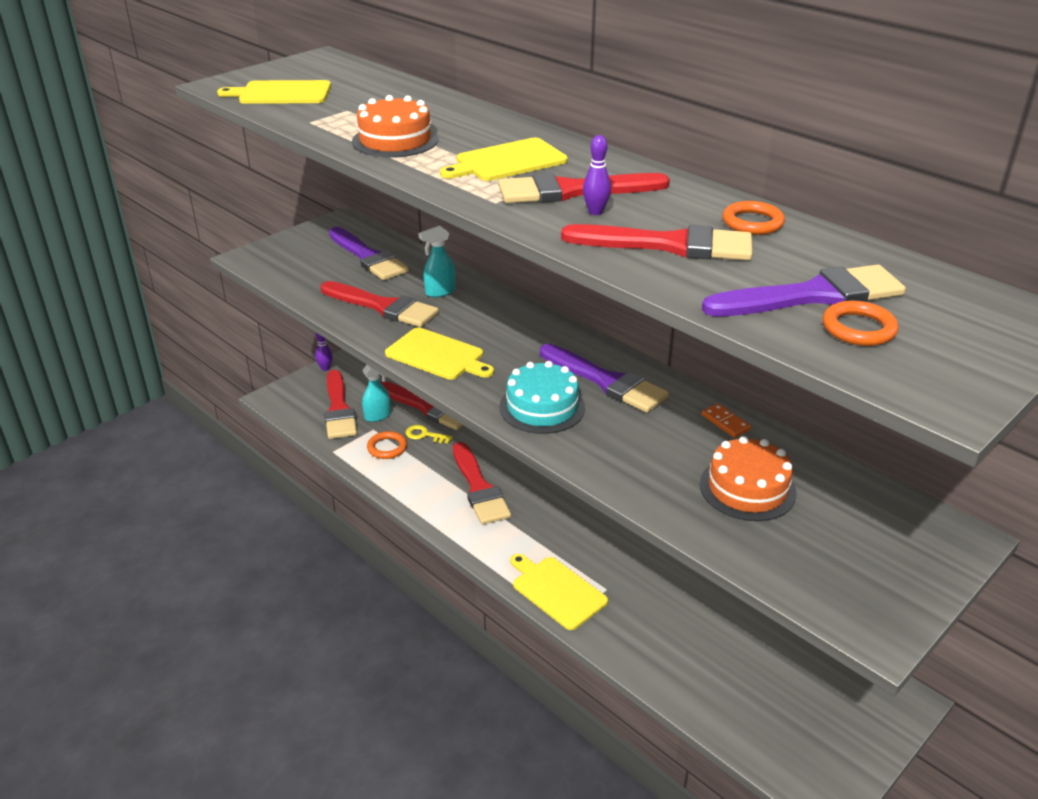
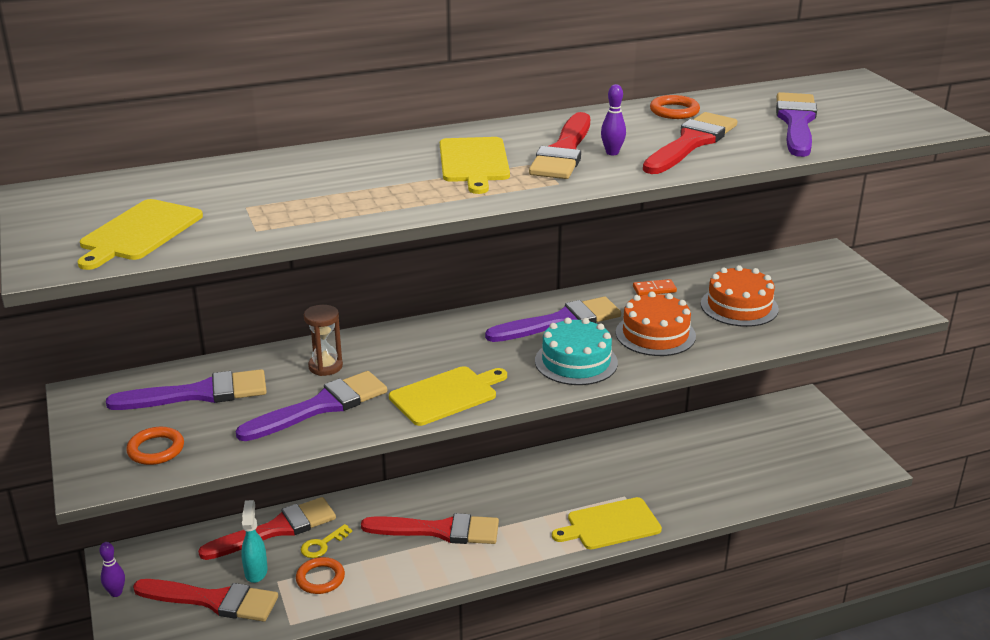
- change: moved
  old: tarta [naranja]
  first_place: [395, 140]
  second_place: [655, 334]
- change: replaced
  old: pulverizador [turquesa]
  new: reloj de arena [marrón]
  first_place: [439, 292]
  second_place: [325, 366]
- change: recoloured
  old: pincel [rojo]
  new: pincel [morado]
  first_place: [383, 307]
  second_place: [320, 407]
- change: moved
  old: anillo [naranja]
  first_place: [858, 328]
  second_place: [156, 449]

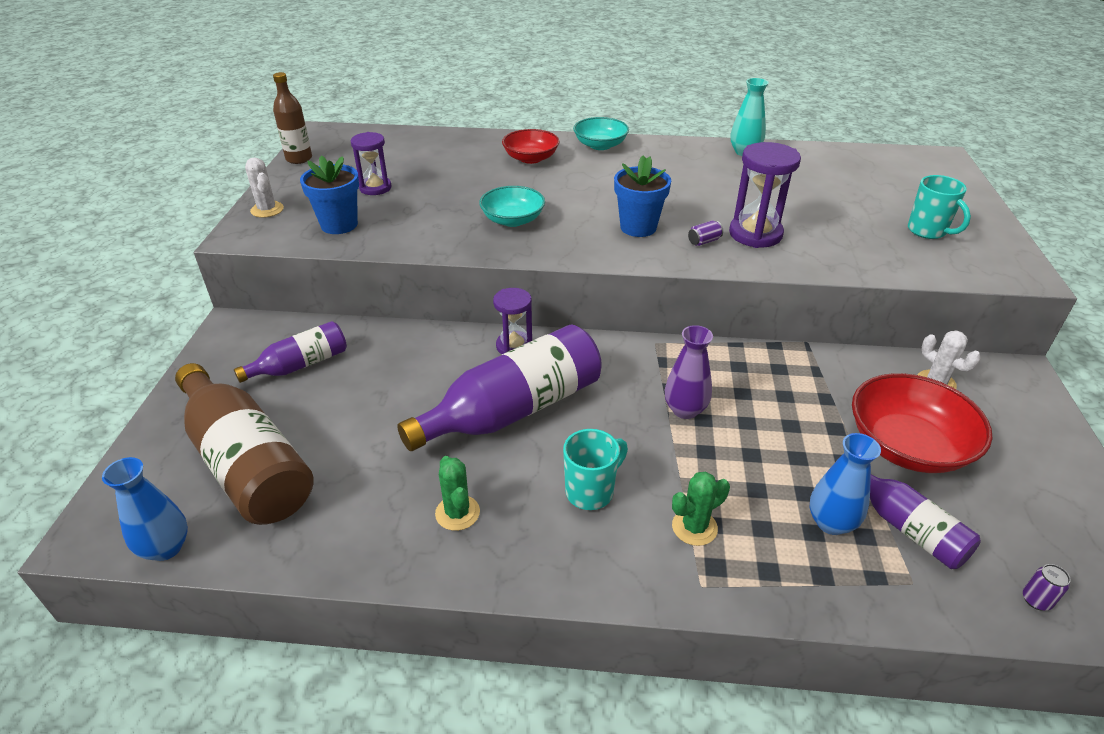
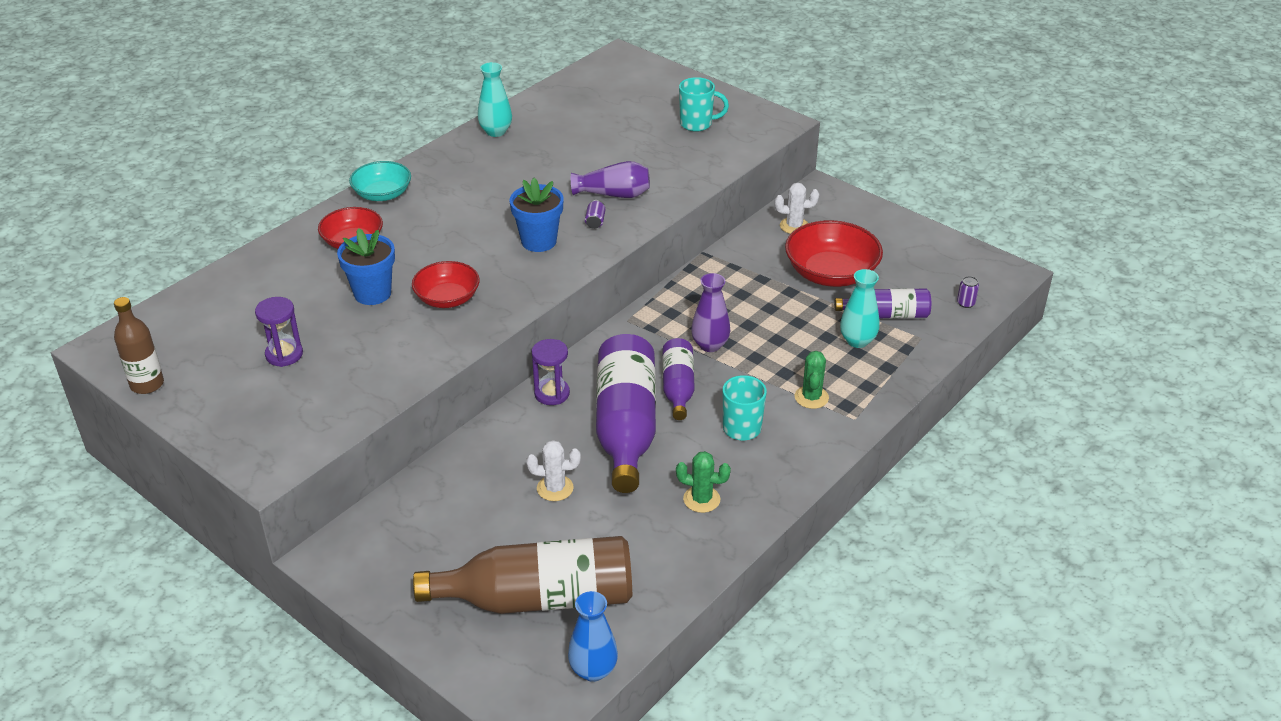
- change: replaced
  old: reloj de arena [morado]
  new: florero [morado]
  first_place: [755, 234]
  second_place: [614, 194]
- change: moved
  old: maceta [azul]
  first_place: [339, 225]
  second_place: [372, 293]
- change: moved
  old: cactus [blanco]
  first_place: [267, 210]
  second_place: [555, 488]
- change: recoloured
  old: cuenco [turquesa]
  new: cuenco [rojo]
  first_place: [513, 220]
  second_place: [447, 298]
- change: moved
  old: botella [morado]
  first_place: [301, 365]
  second_place: [678, 388]
- change: recoloured
  old: florero [azul]
  new: florero [turquesa]
  first_place: [831, 523]
  second_place: [857, 341]

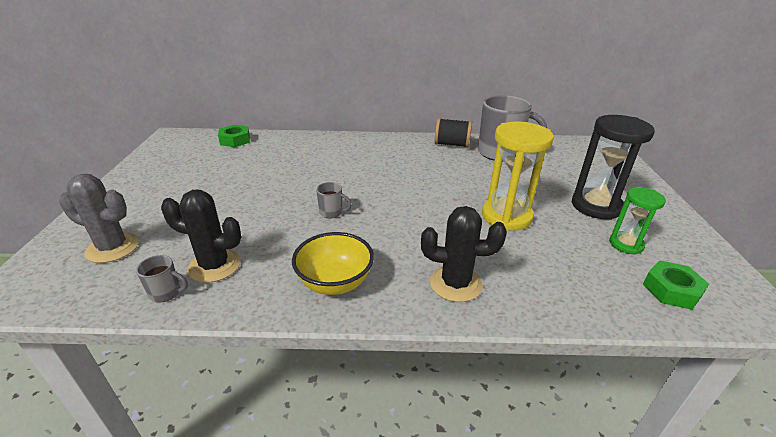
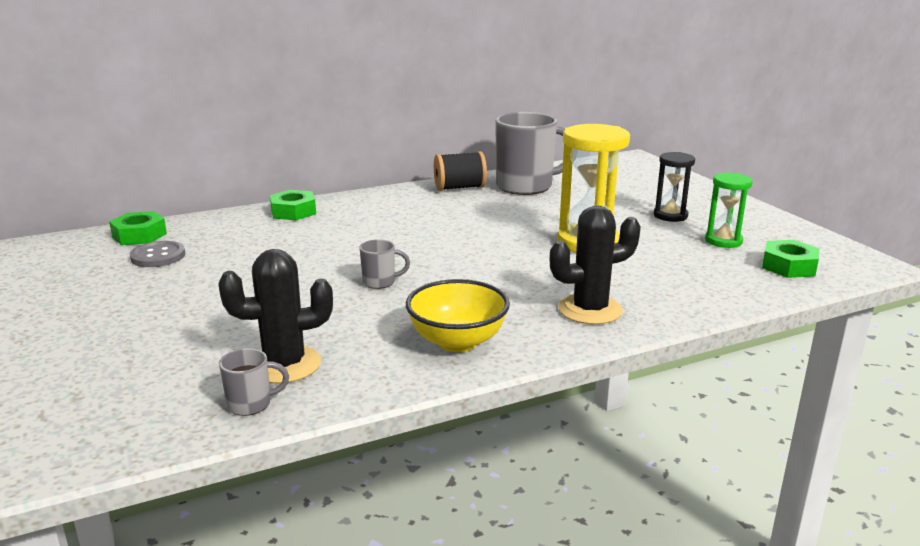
- change: resized
  old: reloj de arena [negro]
  first_place: [596, 206]
  second_place: [670, 216]
  factor: 0.59
- change: removed
  old: cactus [gris]
  first_place: [113, 248]
- change: added
  new: tuerca [verde]
  second_place: [293, 212]
- change: added
  new: botón [gris]
  second_place: [158, 256]

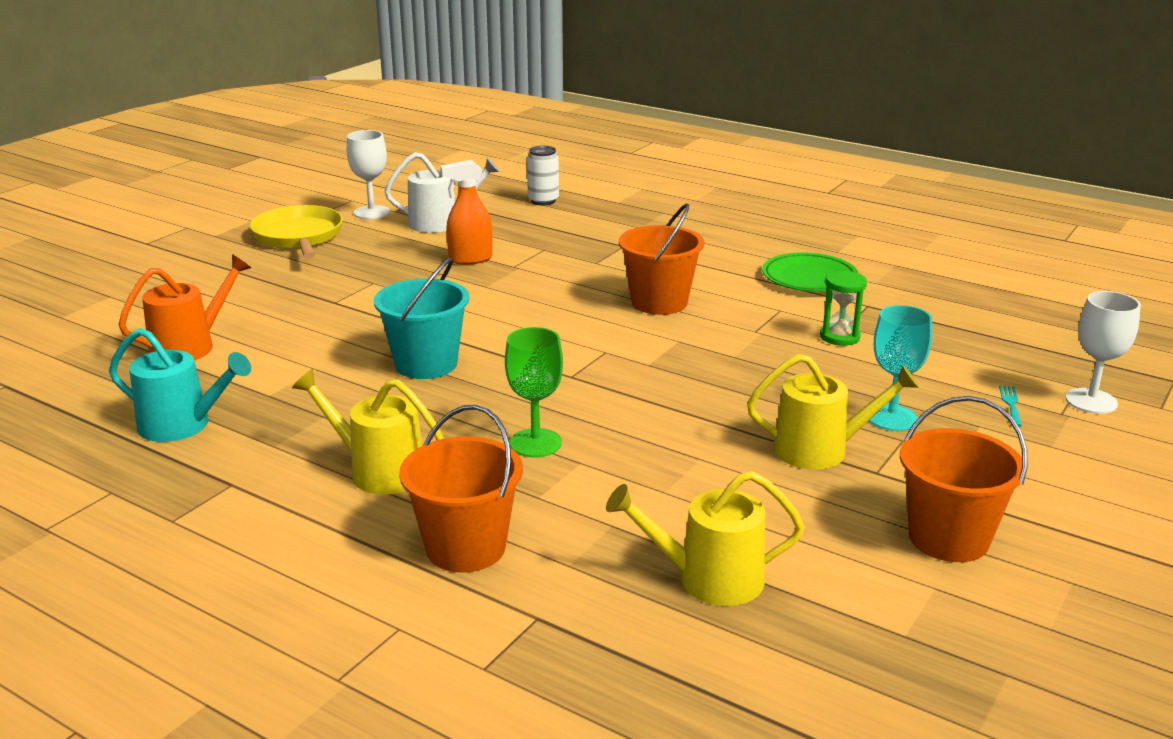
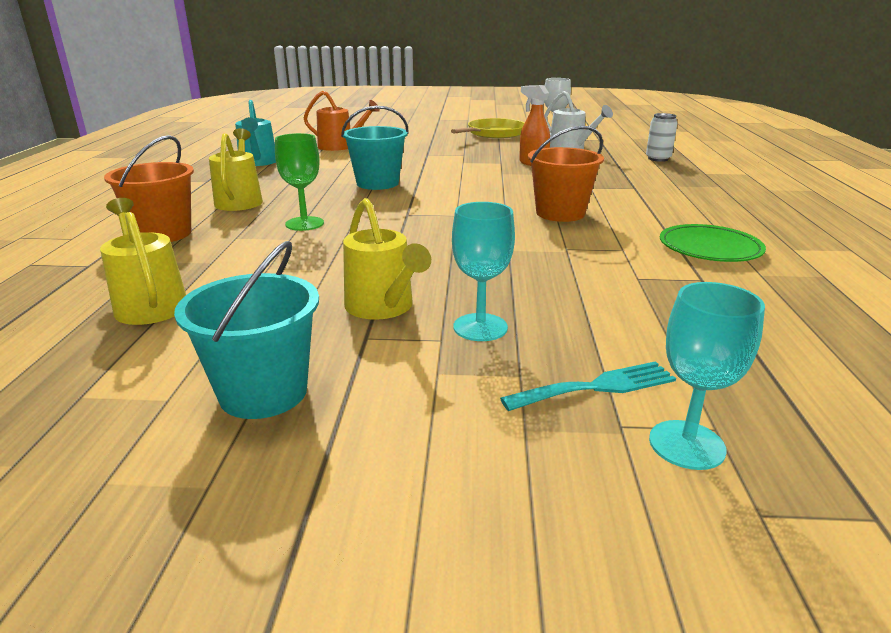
- change: removed
  old: reloj de arena [verde]
  first_place: [839, 337]
- change: recoloured
  old: copa [blanco]
  new: copa [turquesa]
  first_place: [1091, 401]
  second_place: [686, 445]
- change: resized
  old: tenedor [turquesa]
  first_place: [1010, 404]
  second_place: [597, 387]
  factor: 1.75
- change: recoloured
  old: balde [naranja]
  new: balde [turquesa]
  first_place: [948, 538]
  second_place: [263, 392]

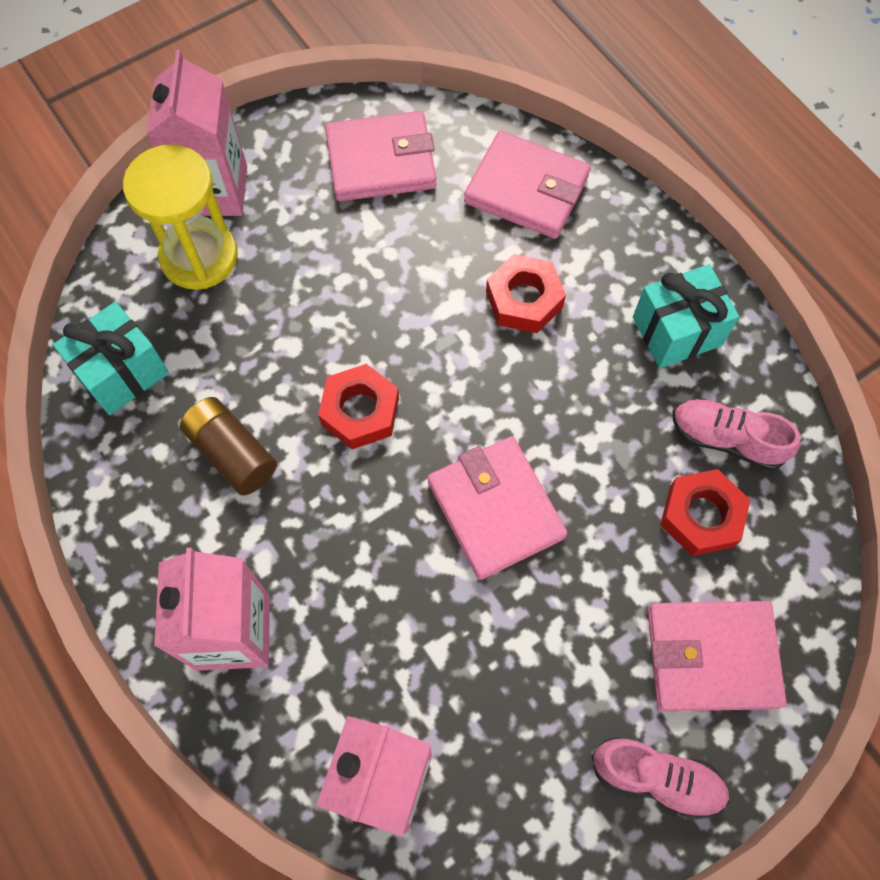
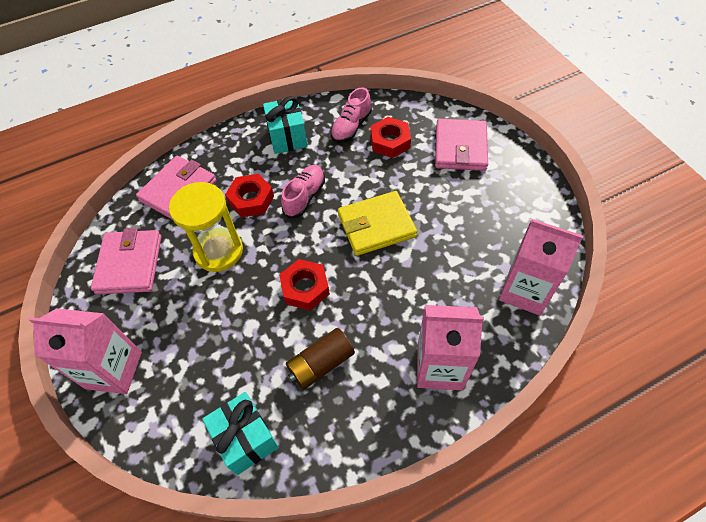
- change: moved
  old: reloj de arena [amarillo]
  first_place: [199, 256]
  second_place: [218, 251]
- change: recoloured
  old: cartera [rosa]
  new: cartera [amarillo]
  first_place: [495, 509]
  second_place: [376, 226]
- change: moved
  old: zapato [rosa]
  first_place: [656, 778]
  second_place: [304, 196]

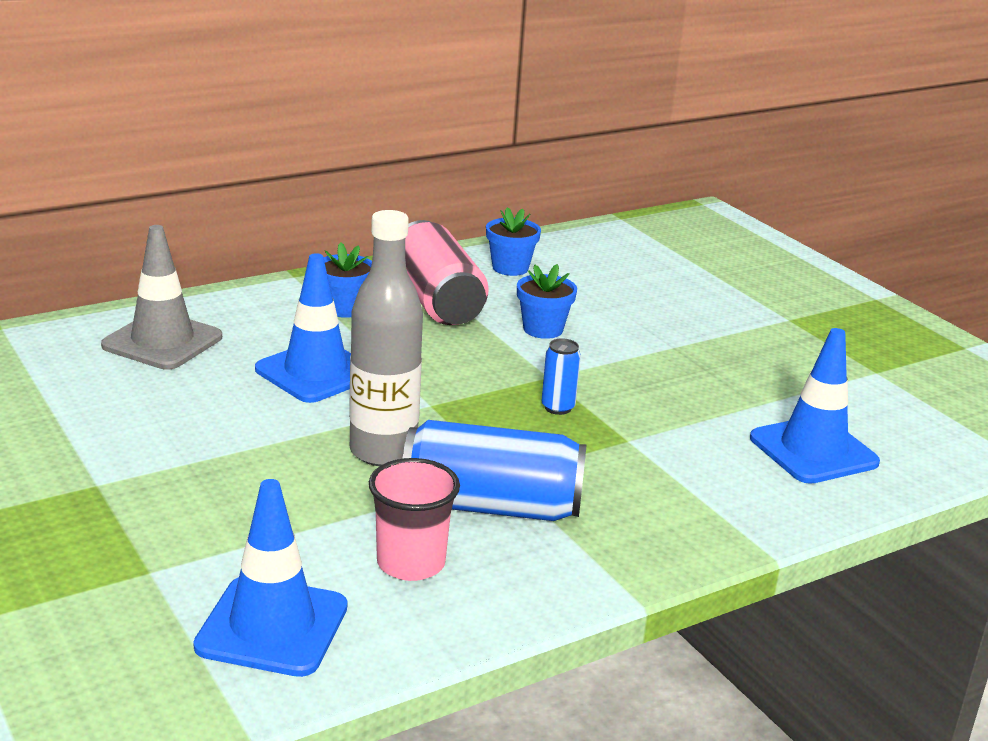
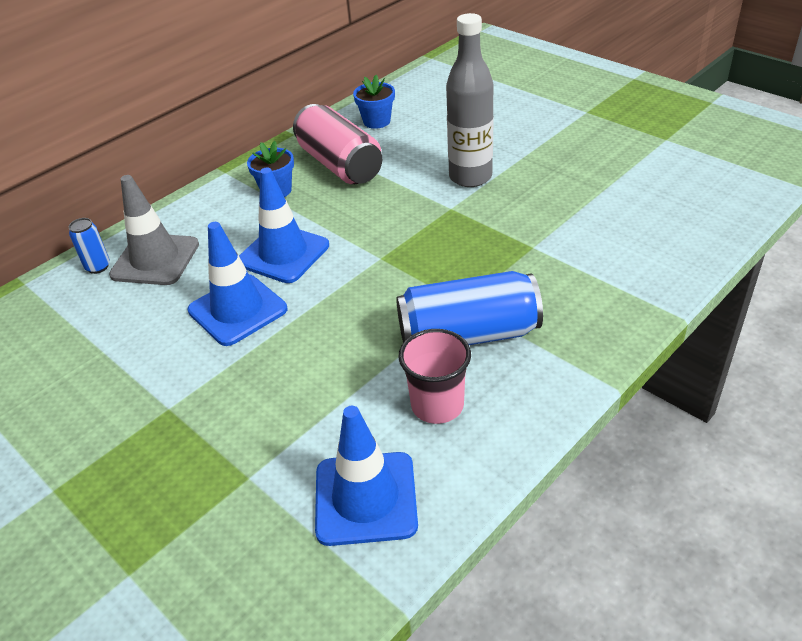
- change: moved
  old: botella [gris]
  first_place: [383, 451]
  second_place: [470, 177]
- change: removed
  old: maceta [azul]
  first_place: [543, 329]
- change: moved
  old: cono de tráfico [azul]
  first_place: [813, 450]
  second_place: [237, 310]
- change: moved
  old: lata [azul]
  first_place: [558, 407]
  second_place: [98, 267]

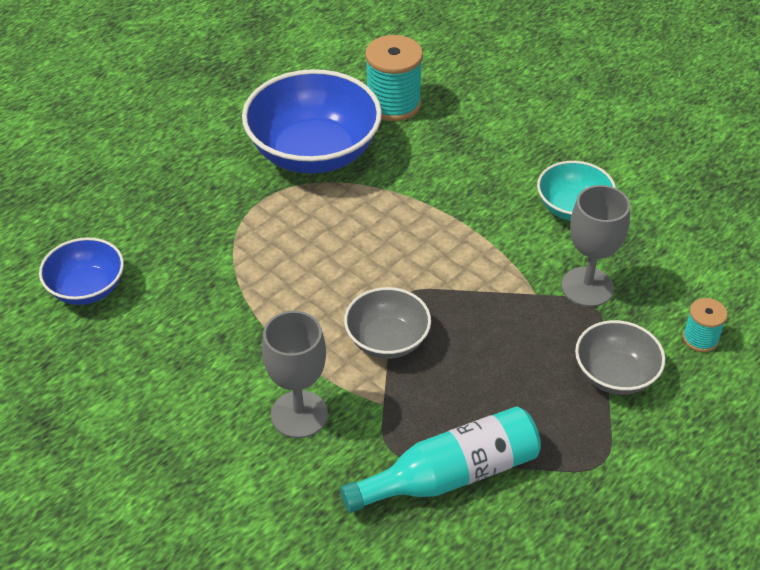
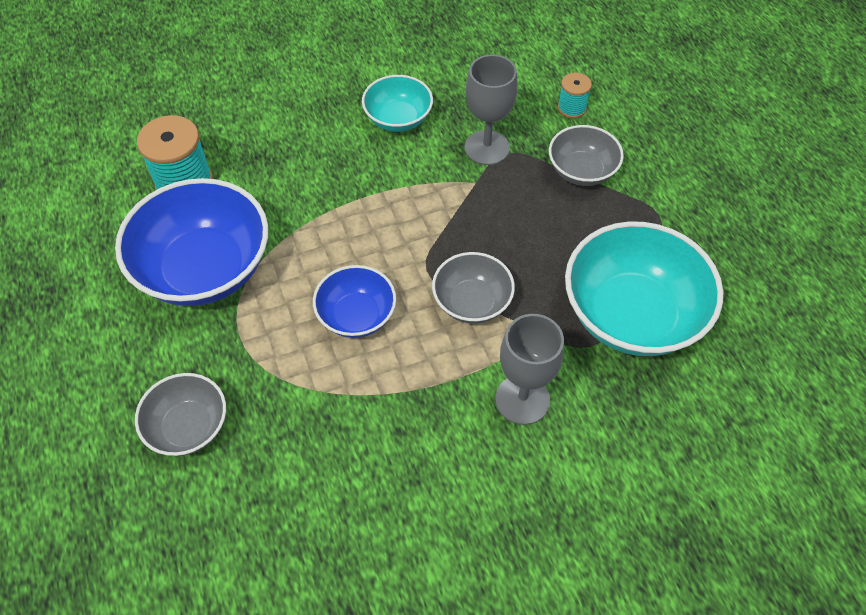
- change: moved
  old: cuenco [azul]
  first_place: [87, 288]
  second_place: [356, 315]
- change: replaced
  old: botella [turquesa]
  new: cuenco [turquesa]
  first_place: [450, 475]
  second_place: [632, 314]
- change: added
  new: cuenco [gris]
  second_place: [188, 427]

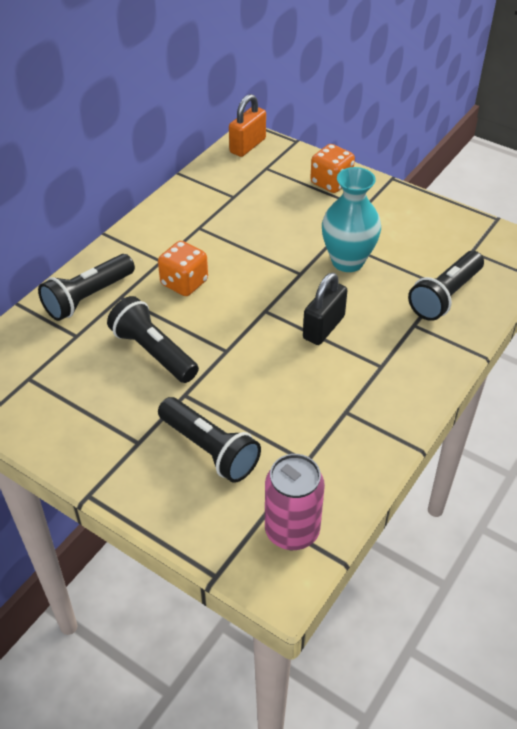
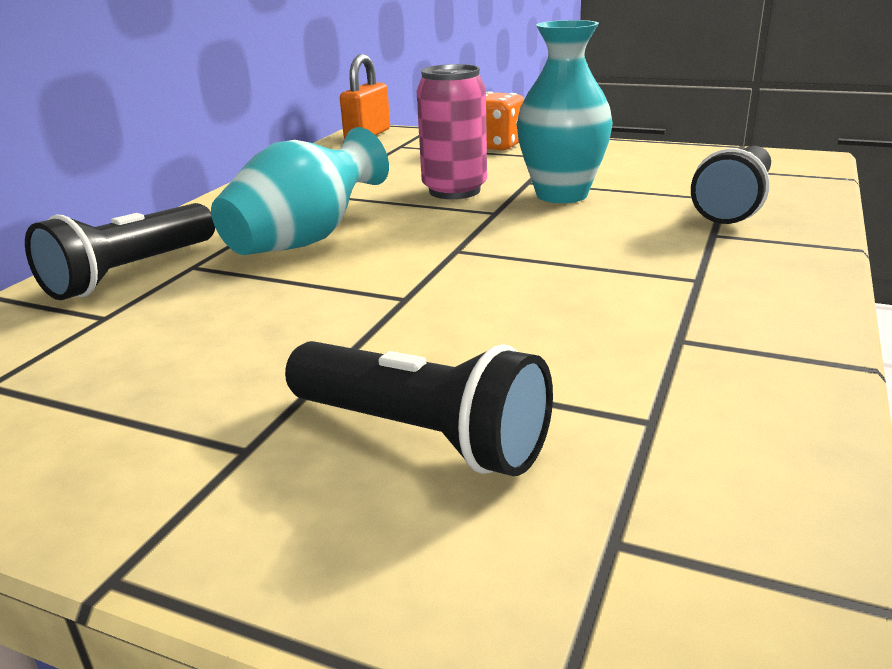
- change: replaced
  old: dado [naranja]
  new: florero [turquesa]
  first_place: [184, 283]
  second_place: [305, 240]
- change: removed
  old: candado [negro]
  first_place: [323, 327]
- change: removed
  old: lámpara de mano [negro]
  first_place: [153, 352]
- change: moved
  old: lata [rosa]
  first_place: [292, 531]
  second_place: [454, 191]

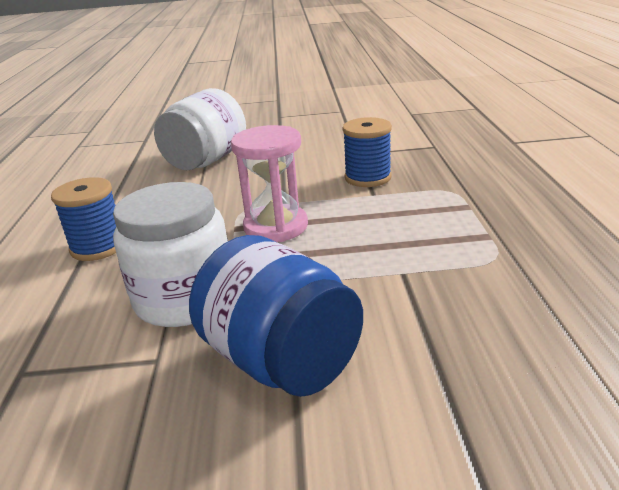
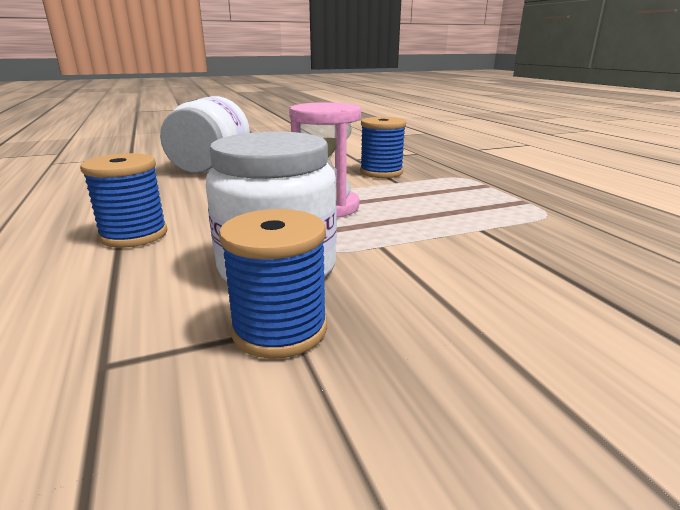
- change: removed
  old: tarro [azul]
  first_place: [281, 361]
- change: added
  new: carrete [azul]
  second_place: [280, 330]

